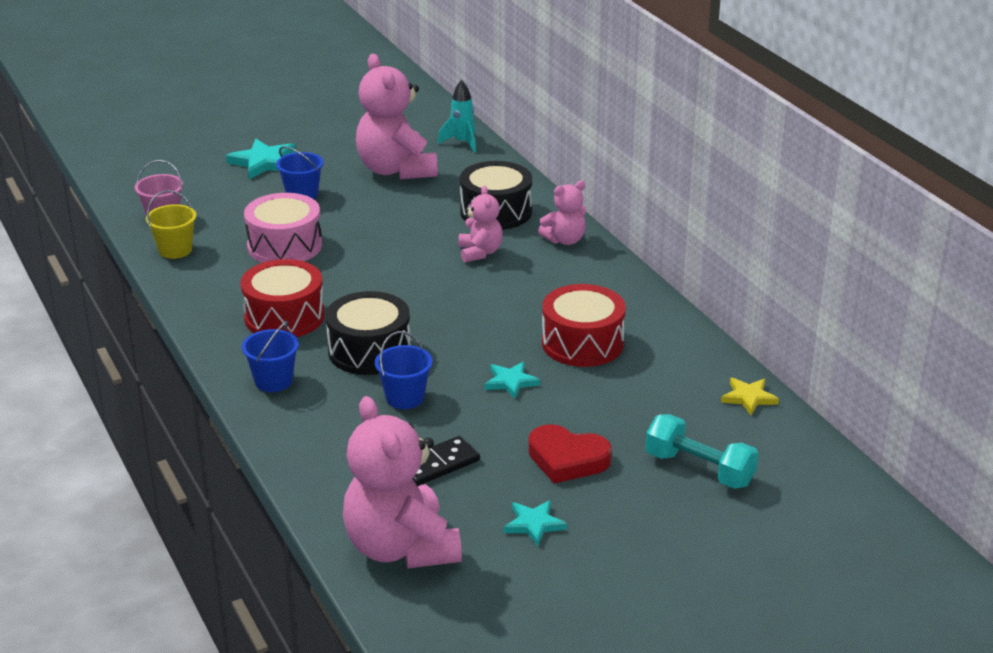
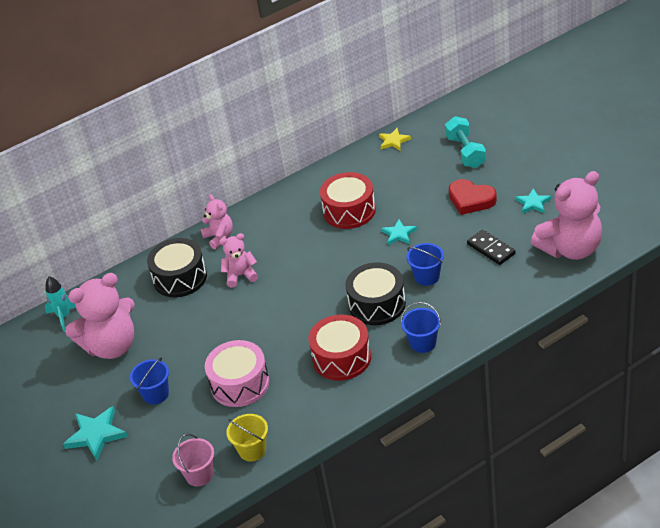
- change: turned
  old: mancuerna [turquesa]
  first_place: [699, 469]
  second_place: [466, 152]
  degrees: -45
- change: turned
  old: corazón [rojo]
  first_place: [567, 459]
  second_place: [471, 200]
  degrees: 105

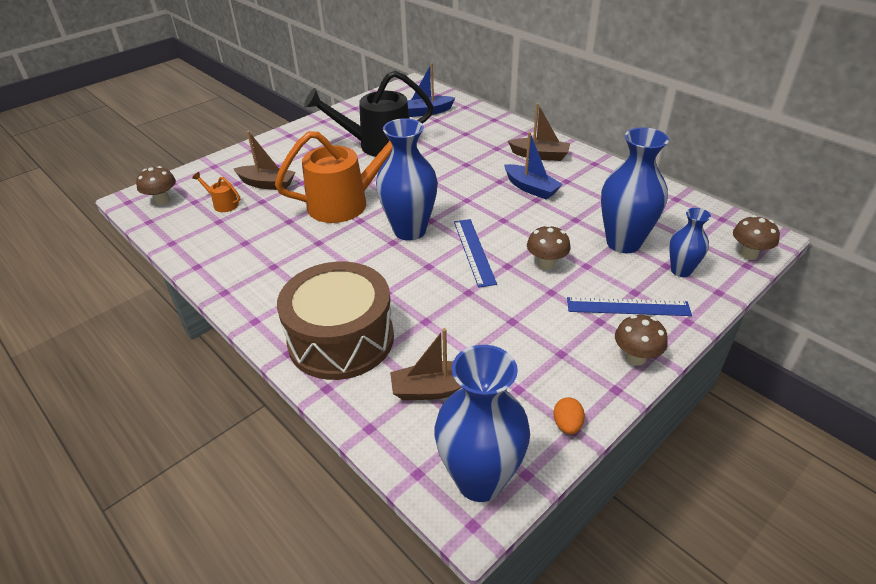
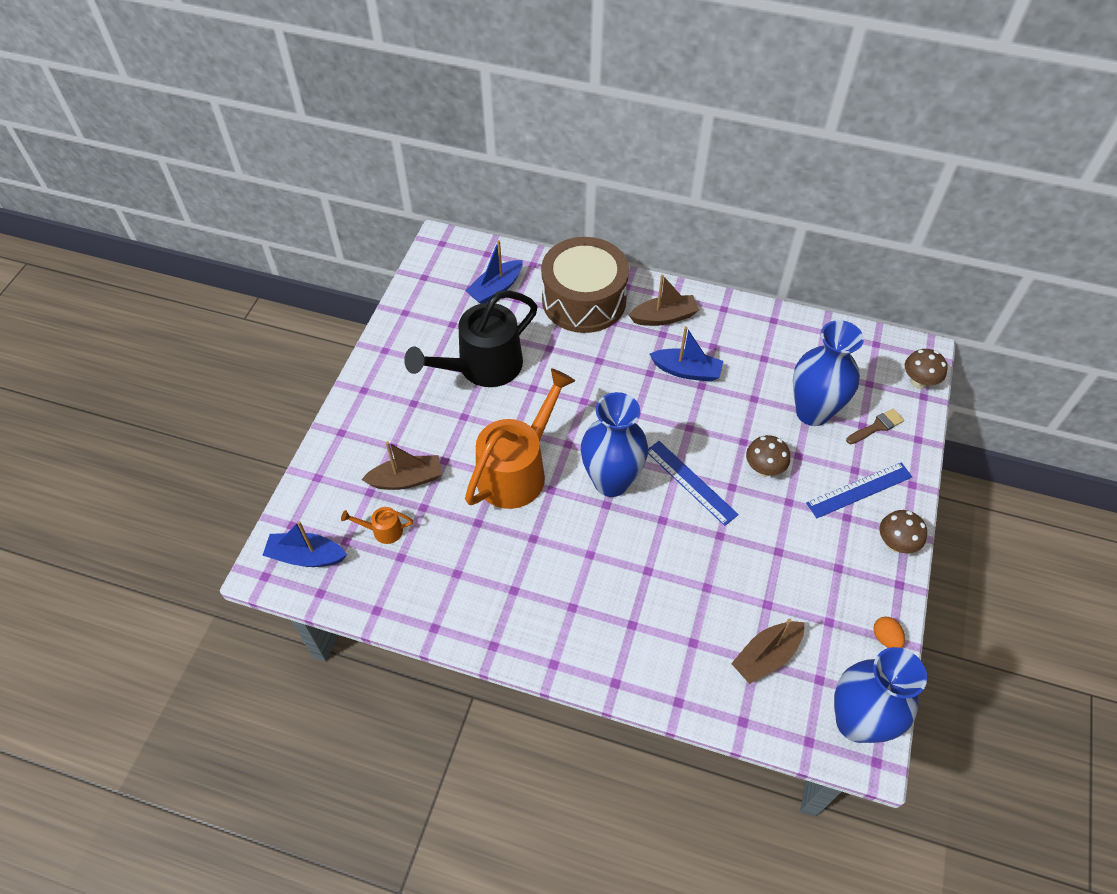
- change: replaced
  old: seta [marrón]
  new: barco [azul]
  first_place: [162, 200]
  second_place: [306, 556]
- change: replaced
  old: florero [azul]
  new: pincel [marrón]
  first_place: [681, 270]
  second_place: [877, 426]
- change: moved
  old: tambor [marrón]
  first_place: [341, 339]
  second_place: [584, 300]

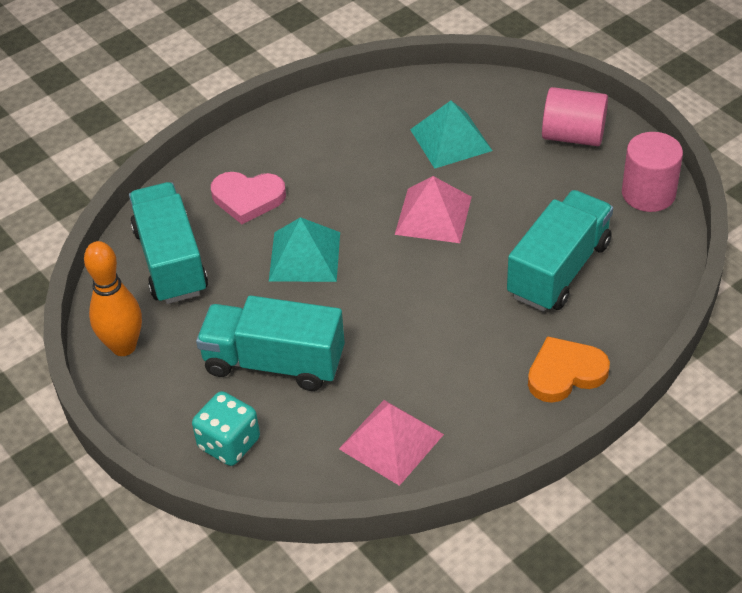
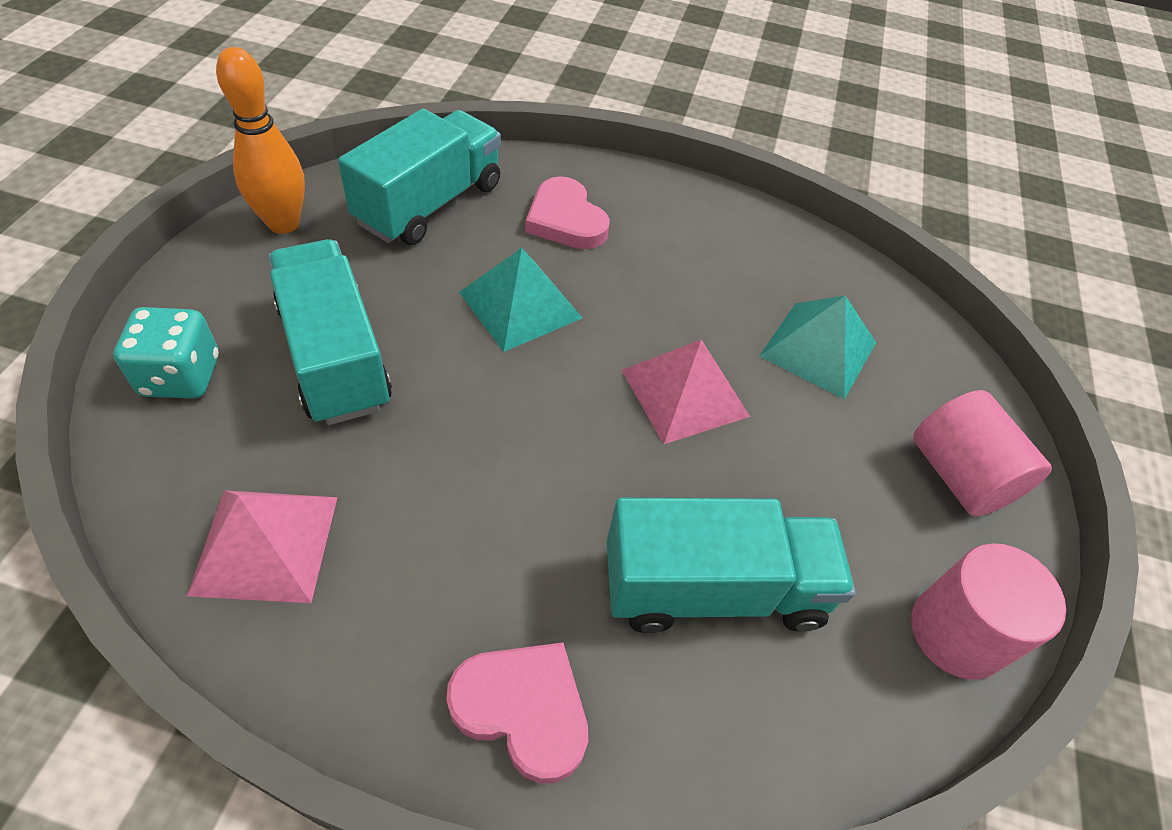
- change: recoloured
  old: corazón [naranja]
  new: corazón [rosa]
  first_place: [565, 373]
  second_place: [523, 709]

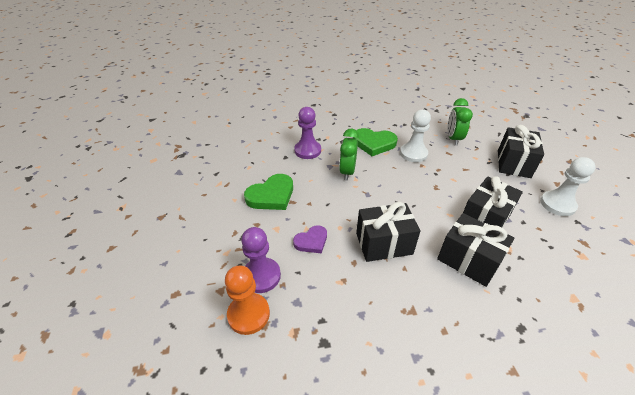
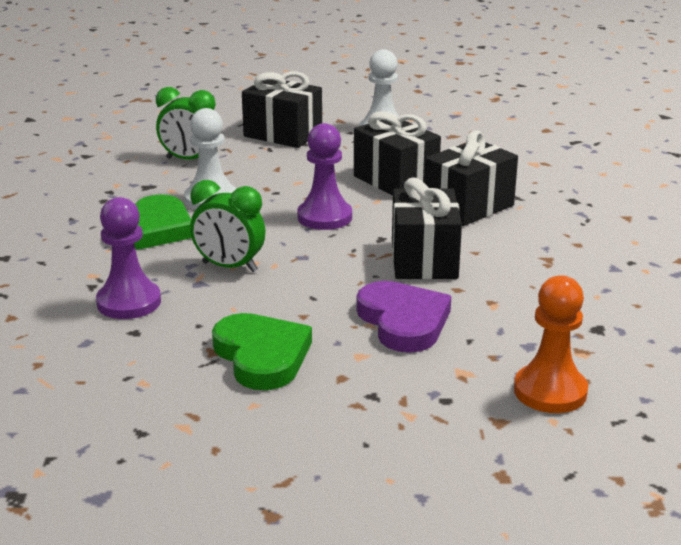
- change: resized
  old: corazón [morado]
  first_place: [311, 241]
  second_place: [403, 321]
  factor: 1.62
- change: moved
  old: peón [morado]
  first_place: [261, 276]
  second_place: [324, 217]

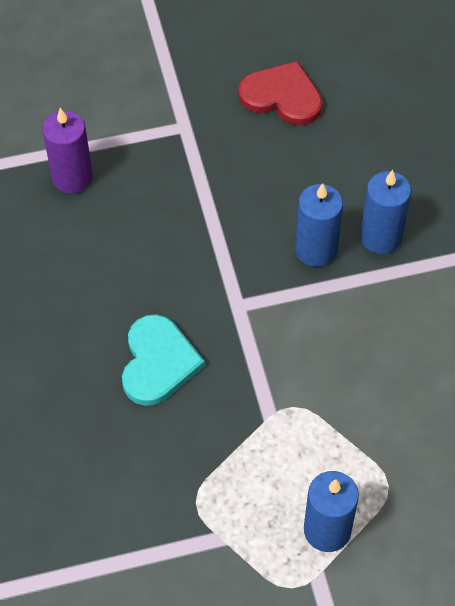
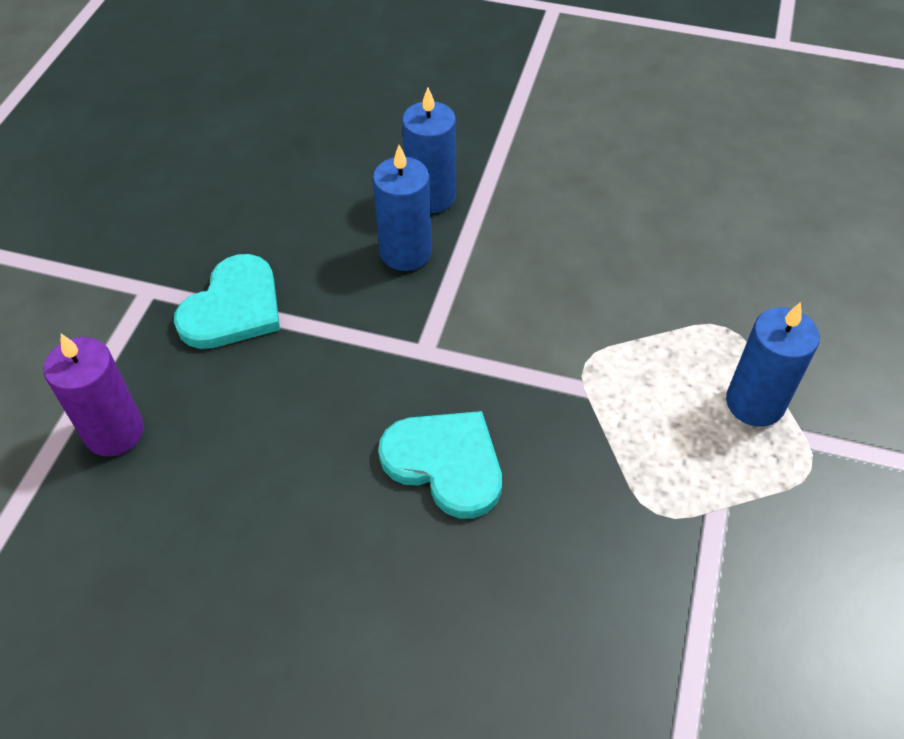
- change: removed
  old: corazón [rojo]
  first_place: [282, 96]
- change: added
  new: corazón [turquesa]
  second_place: [233, 307]

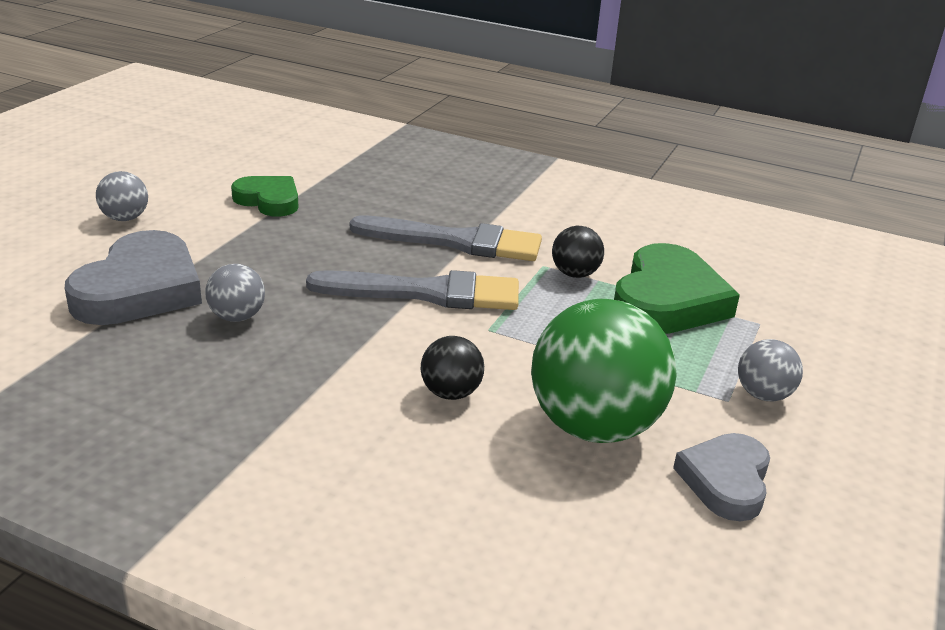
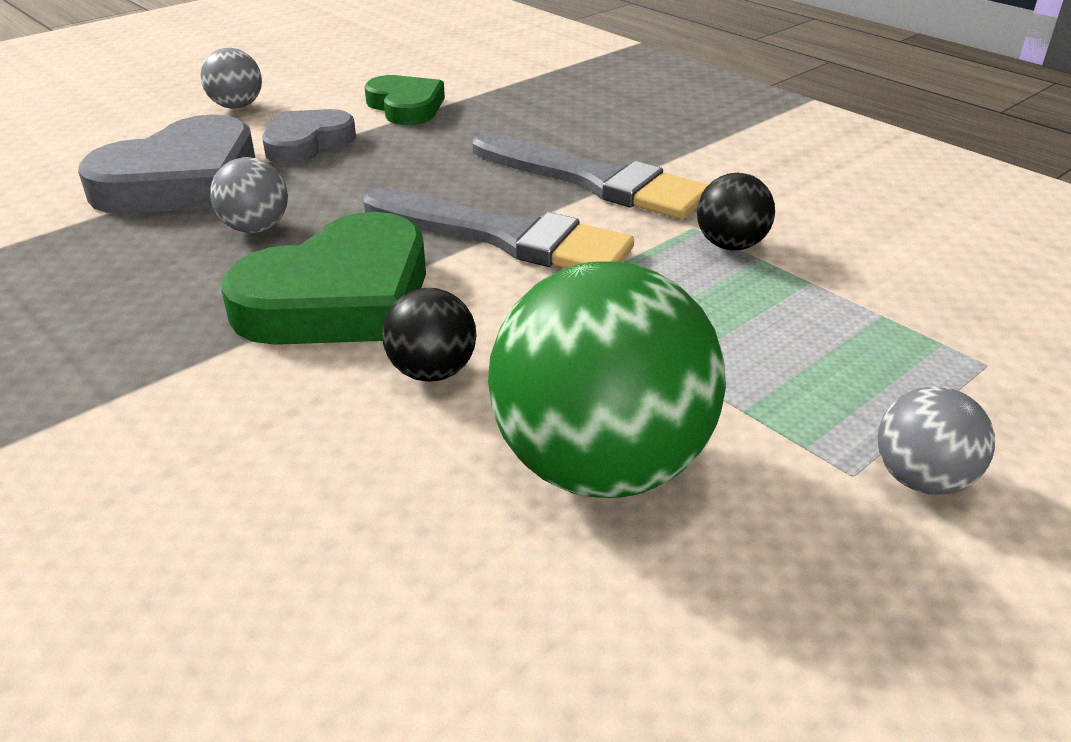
- change: moved
  old: corazón [verde]
  first_place: [667, 300]
  second_place: [340, 298]
- change: moved
  old: corazón [gris]
  first_place: [726, 481]
  second_place: [306, 143]

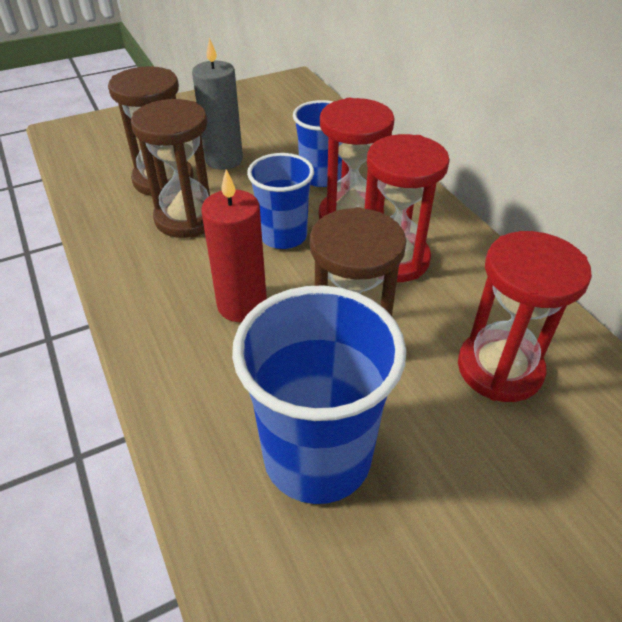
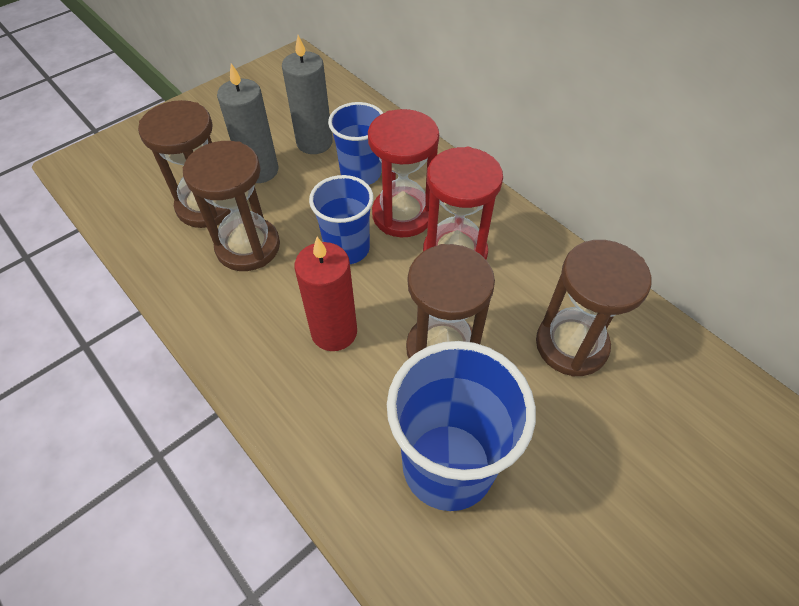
- change: recoloured
  old: reloj de arena [rojo]
  new: reloj de arena [marrón]
  first_place: [499, 368]
  second_place: [571, 345]
- change: added
  new: vela [gris]
  second_place: [314, 142]

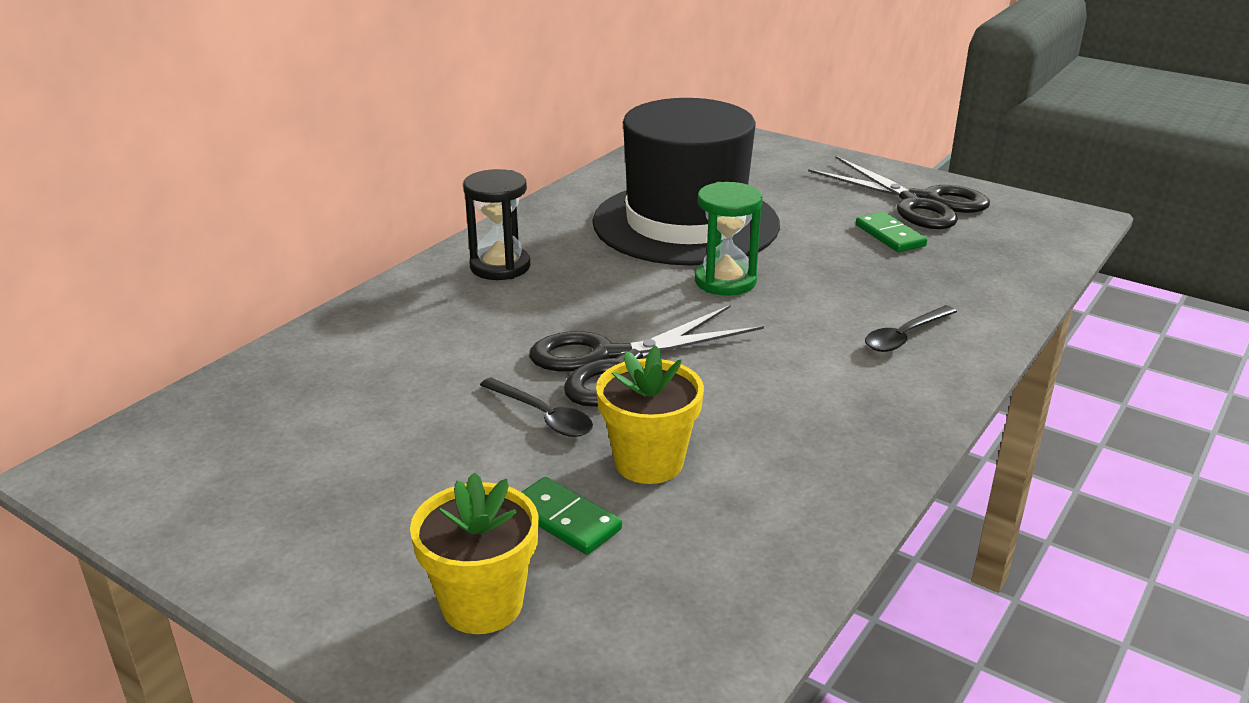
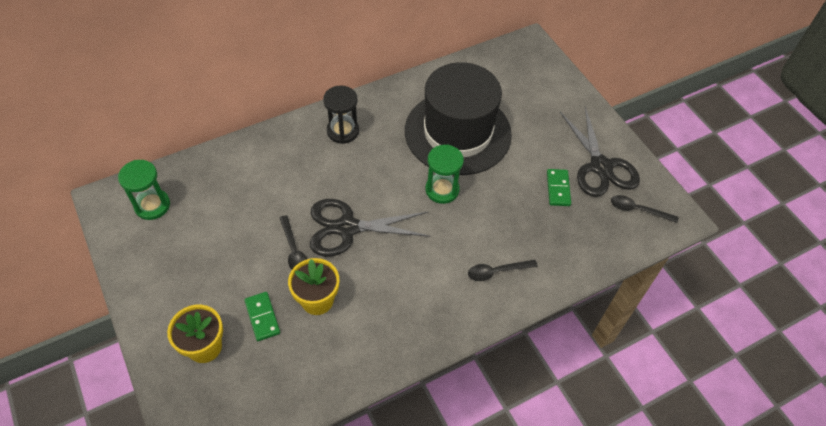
- change: added
  new: reloj de arena [verde]
  second_place: [152, 205]
- change: added
  new: cuchara [negro]
  second_place: [638, 210]

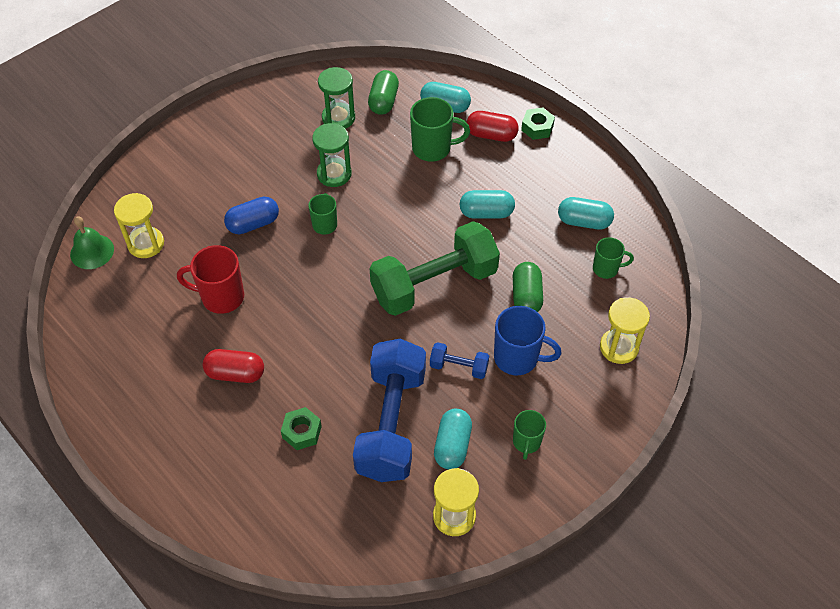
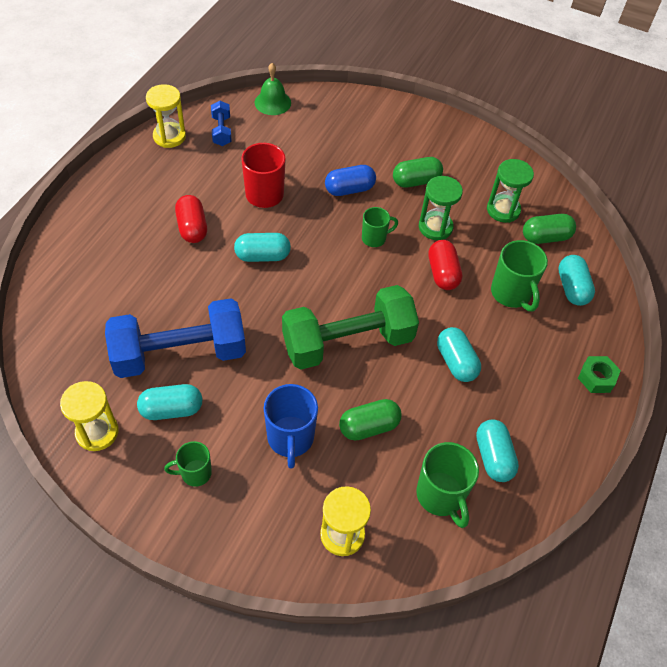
- change: moved
  old: cápsula [rojo]
  first_place: [491, 135]
  second_place: [442, 273]
- change: moved
  old: reloj de arena [amarillo]
  first_place: [146, 244]
  second_place: [169, 136]
- change: turned
  old: cápsula [azul]
  first_place: [253, 224]
  second_place: [349, 189]
  degrees: -60
- change: turned
  old: mancuerna [verde]
  first_place: [434, 284]
  second_place: [348, 342]
  degrees: -60
- change: resized
  old: taza [verde]
  first_place: [606, 269]
  second_place: [440, 496]
  factor: 1.62
- change: moved
  old: mancuerna [azul]
  first_place: [459, 367]
  second_place: [221, 131]
- change: removed
  old: tuerca [verde]
  first_place: [302, 432]
- change: added
  new: cápsula [verde]
  second_place: [416, 181]
- change: added
  new: cápsula [turquesa]
  second_place: [262, 256]

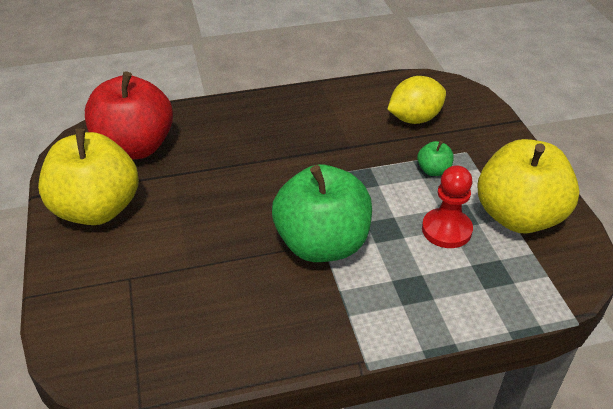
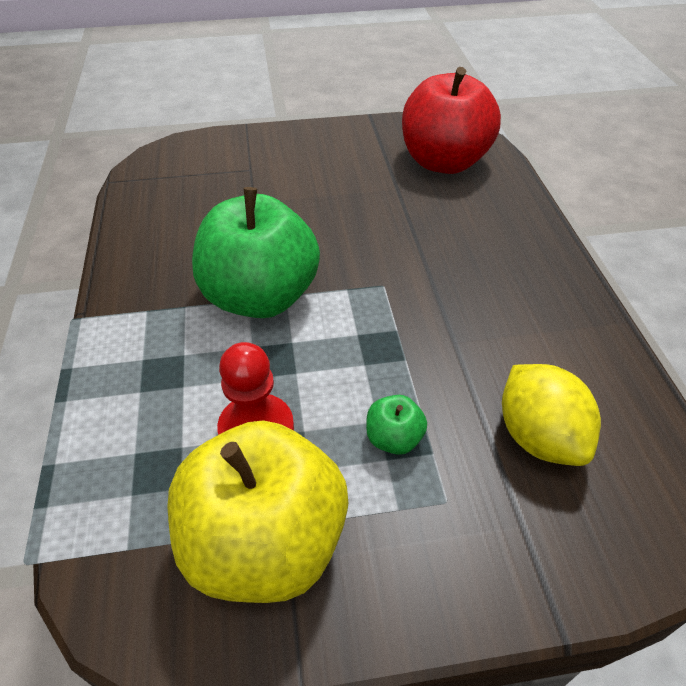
- change: removed
  old: manzana [amarillo]
  first_place: [97, 209]

